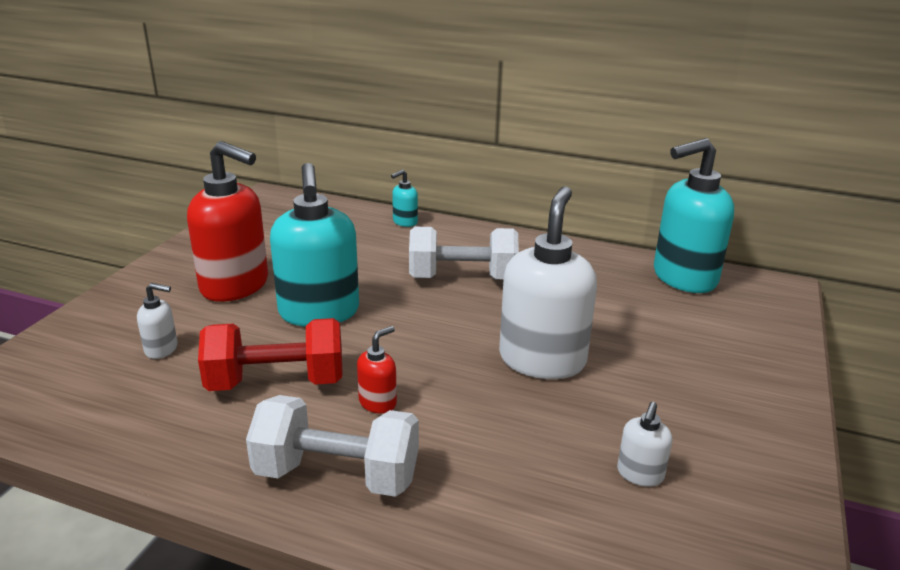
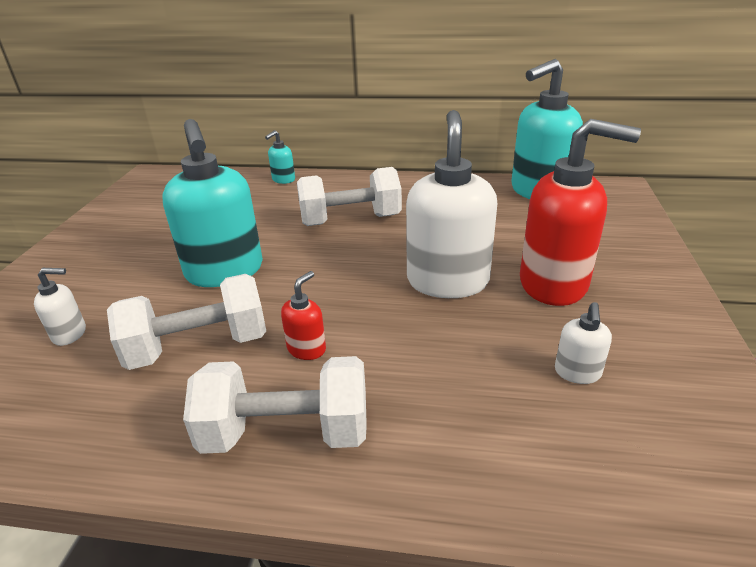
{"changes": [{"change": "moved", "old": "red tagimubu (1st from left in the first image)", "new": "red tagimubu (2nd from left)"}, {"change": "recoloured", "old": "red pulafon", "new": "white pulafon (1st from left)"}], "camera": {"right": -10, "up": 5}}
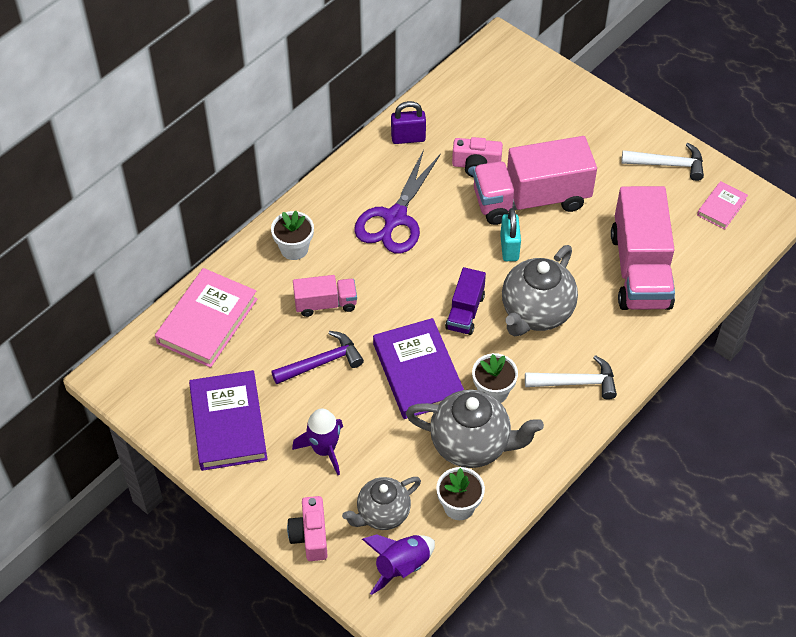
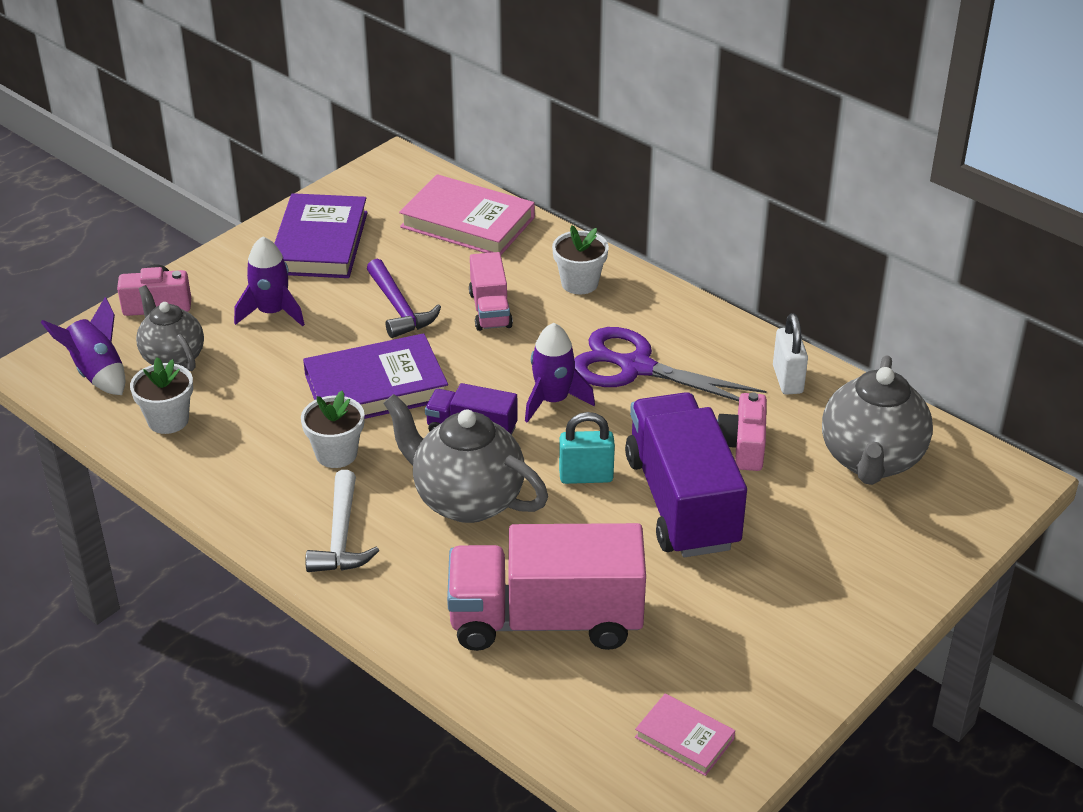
{"changes": [{"change": "recoloured", "old": "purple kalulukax", "new": "white kalulukax"}, {"change": "recoloured", "old": "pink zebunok (2nd from left)", "new": "purple zebunok (2nd from left)"}, {"change": "removed", "old": "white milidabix (2nd from left)"}, {"change": "turned", "old": "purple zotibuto (1st from left)", "degrees": -75}, {"change": "moved", "old": "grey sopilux (2nd from left in the first image)", "new": "grey sopilux (3rd from left)"}, {"change": "added", "new": "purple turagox (3rd from left)"}], "camera": {"right": 90, "up": -15}}
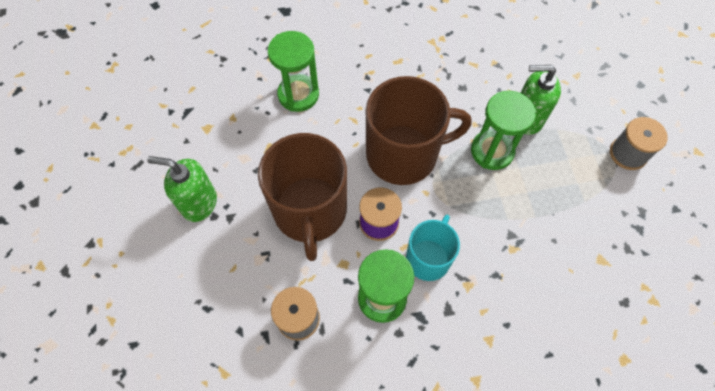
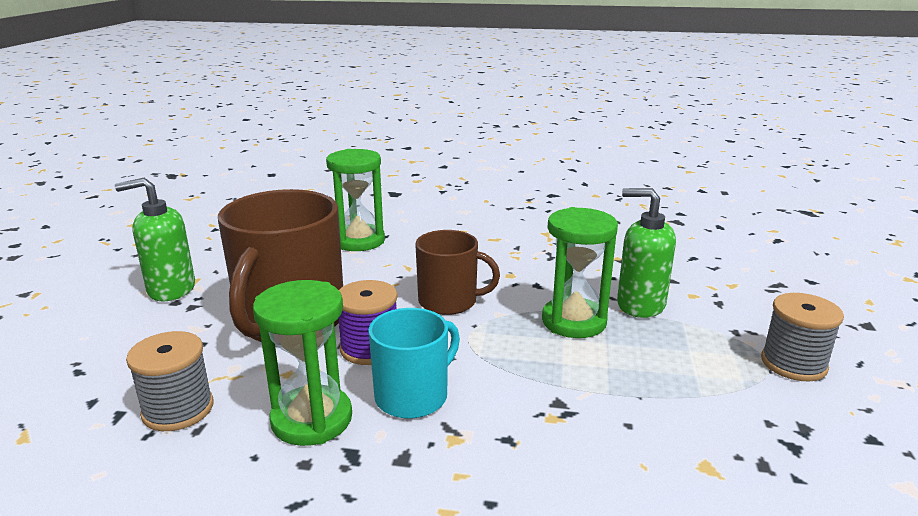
{"changes": [{"change": "resized", "old": "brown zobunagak (2nd from left)", "factor": 0.58}, {"change": "turned", "old": "green tagimubu (1st from left)", "degrees": -45}], "camera": {"right": 20, "up": -40}}
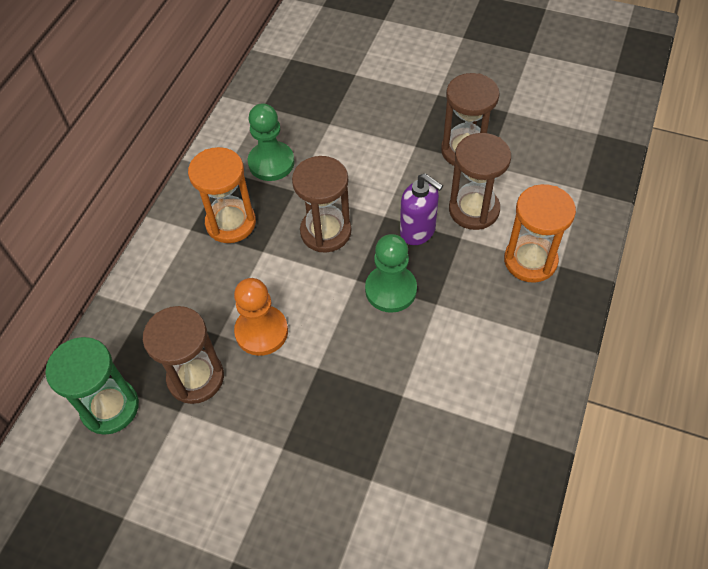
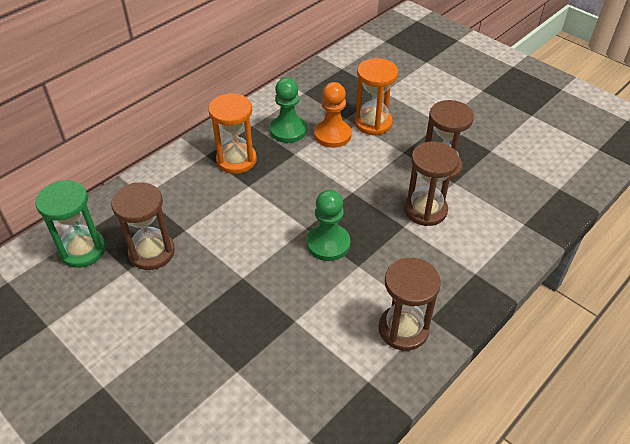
{"changes": [{"change": "moved", "old": "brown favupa (2nd from left)"}, {"change": "removed", "old": "purple tagimubu"}, {"change": "moved", "old": "orange favupa (2nd from left)"}, {"change": "moved", "old": "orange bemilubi"}], "camera": {"right": 20, "up": -10}}
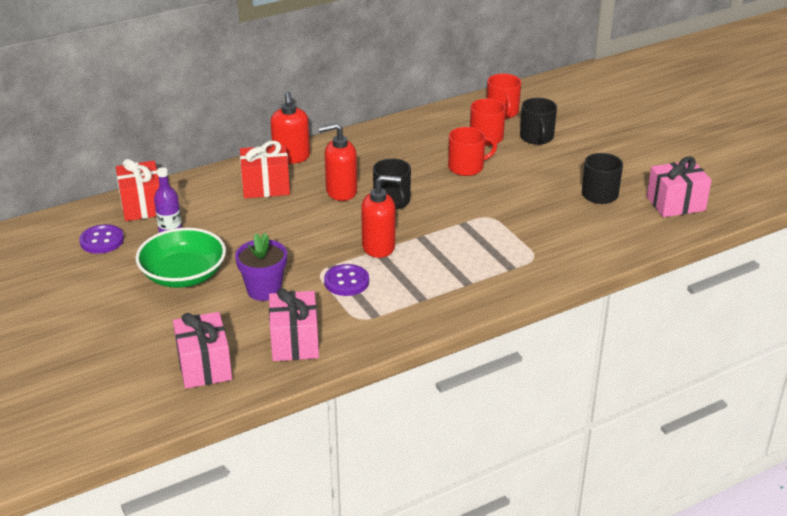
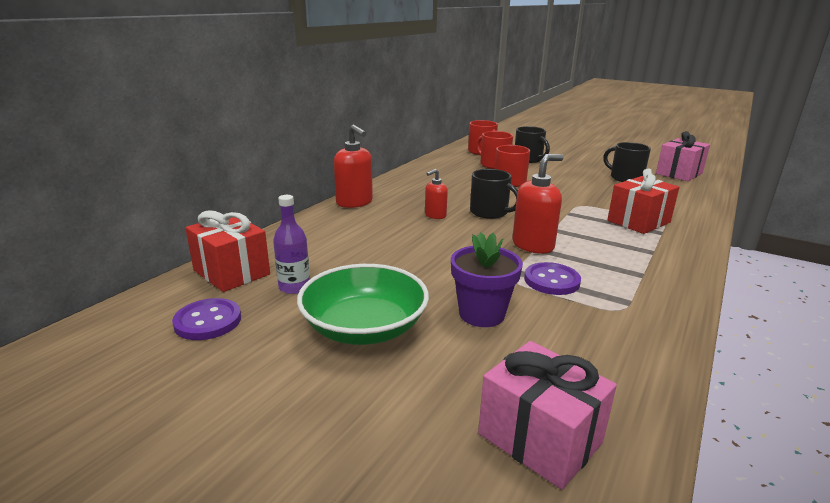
{"changes": [{"change": "resized", "old": "red tagimubu (2nd from left)", "factor": 0.59}, {"change": "moved", "old": "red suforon (2nd from left)"}, {"change": "removed", "old": "pink suforon (2nd from left)"}], "camera": {"right": -30, "up": -10}}
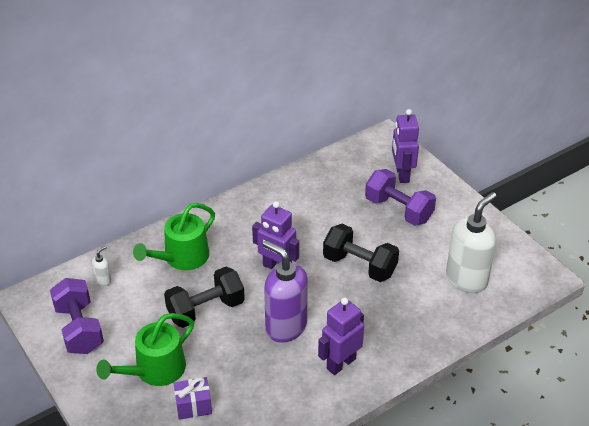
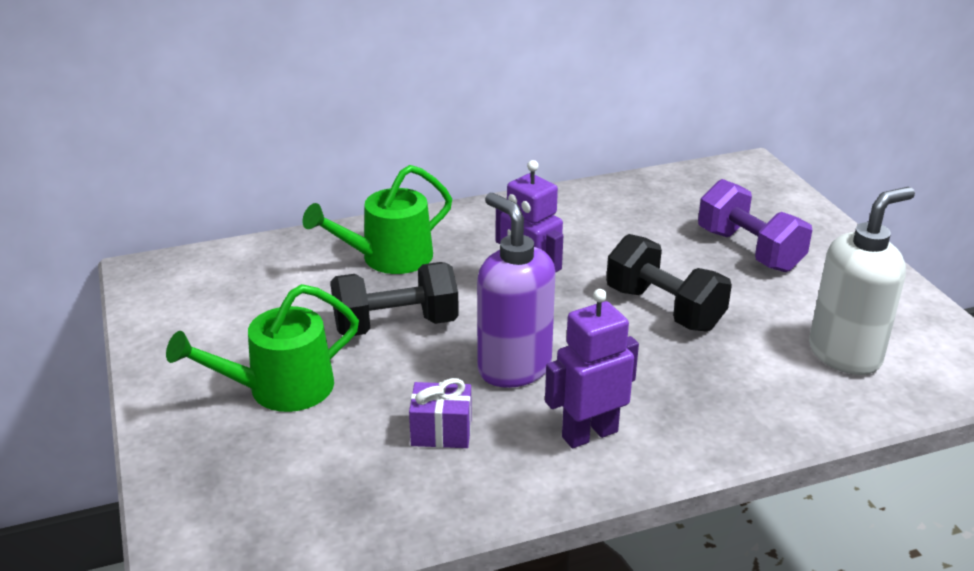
{"changes": [{"change": "removed", "old": "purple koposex (3rd from left)"}, {"change": "removed", "old": "white tagimubu (1st from left)"}, {"change": "removed", "old": "purple pulafon (1st from left)"}, {"change": "moved", "old": "purple suforon"}], "camera": {"right": 15, "up": -10}}
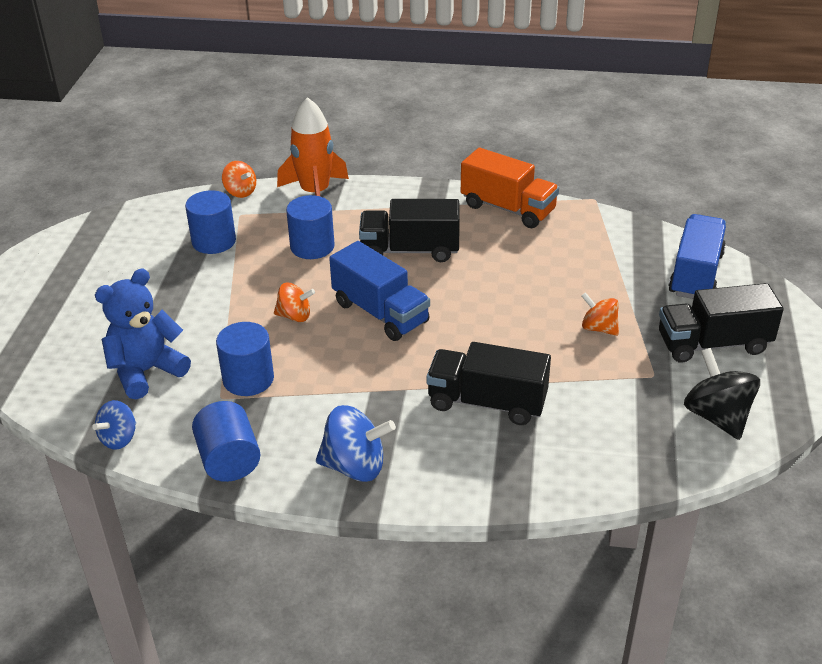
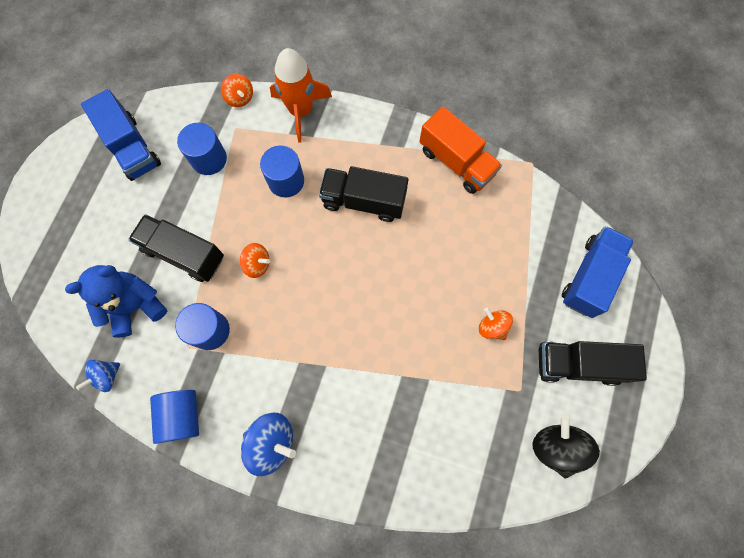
{"changes": [{"change": "moved", "old": "blue zebunok (1st from left)"}, {"change": "moved", "old": "black zebunok (2nd from left in the first image)", "new": "black zebunok (1st from left)"}], "camera": {"right": 10, "up": 35}}
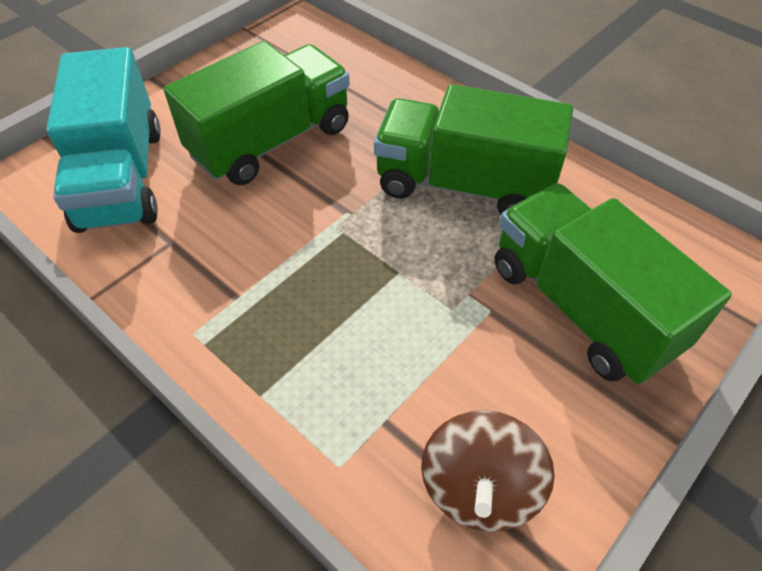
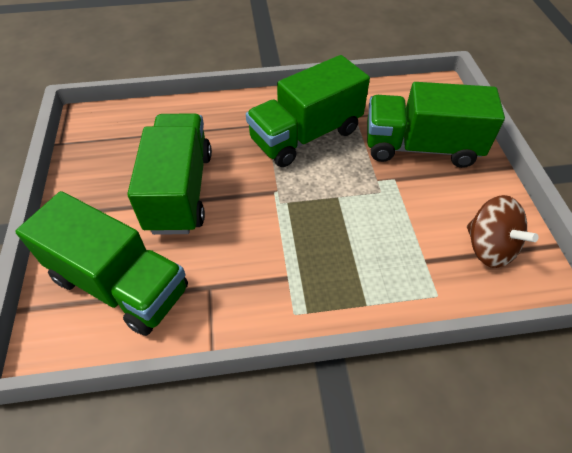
{"changes": [{"change": "recoloured", "old": "turquoise zebunok", "new": "green zebunok (1st from left)"}], "camera": {"right": -50, "up": 0}}
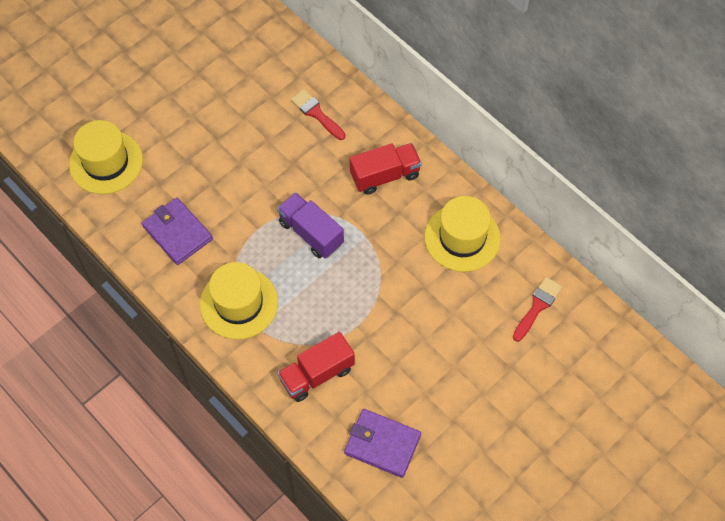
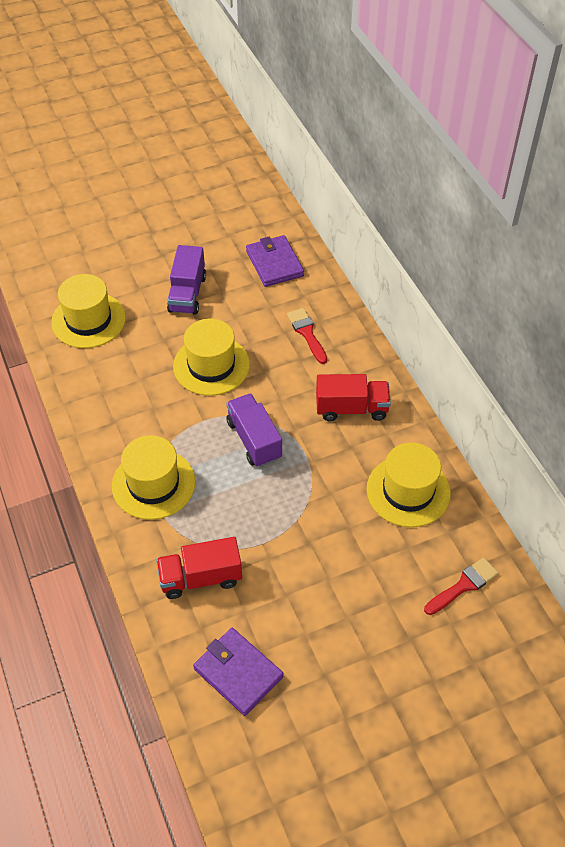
{"changes": [{"change": "moved", "old": "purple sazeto (1st from left in the first image)", "new": "purple sazeto (2nd from left)"}, {"change": "added", "new": "purple zebunok (1st from left)"}, {"change": "added", "new": "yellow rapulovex (3rd from left)"}], "camera": {"right": 20, "up": -10}}
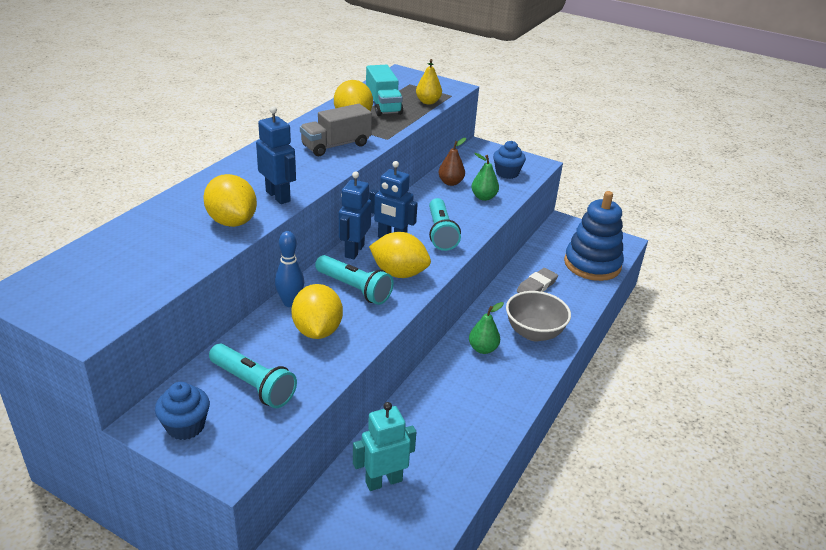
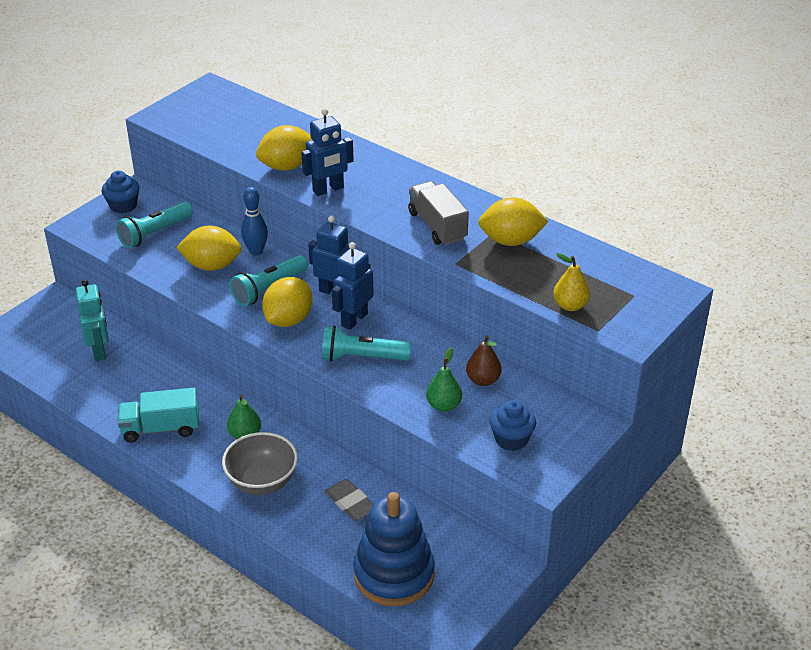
{"changes": [{"change": "moved", "old": "turquoise zebunok"}], "camera": {"right": 100, "up": 5}}
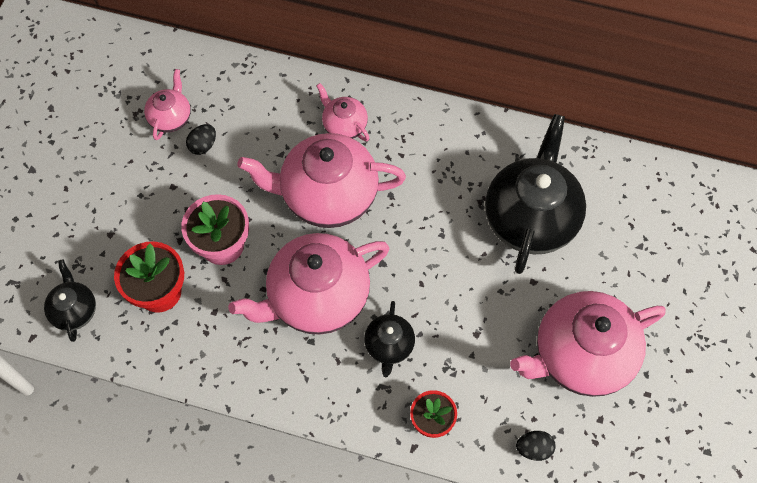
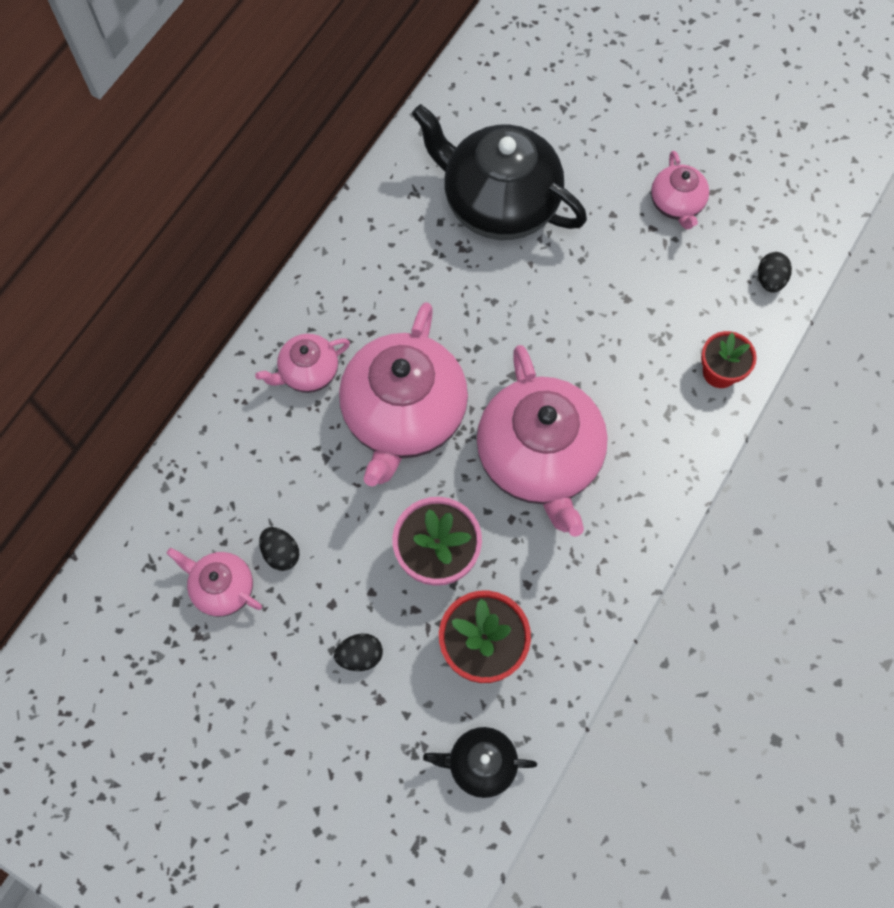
{"changes": [{"change": "resized", "old": "pink sopilux (5th from left)", "factor": 0.49}, {"change": "removed", "old": "black sopilux (2nd from left)"}, {"change": "added", "new": "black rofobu (2nd from left)"}], "camera": {"right": -75, "up": 5}}
